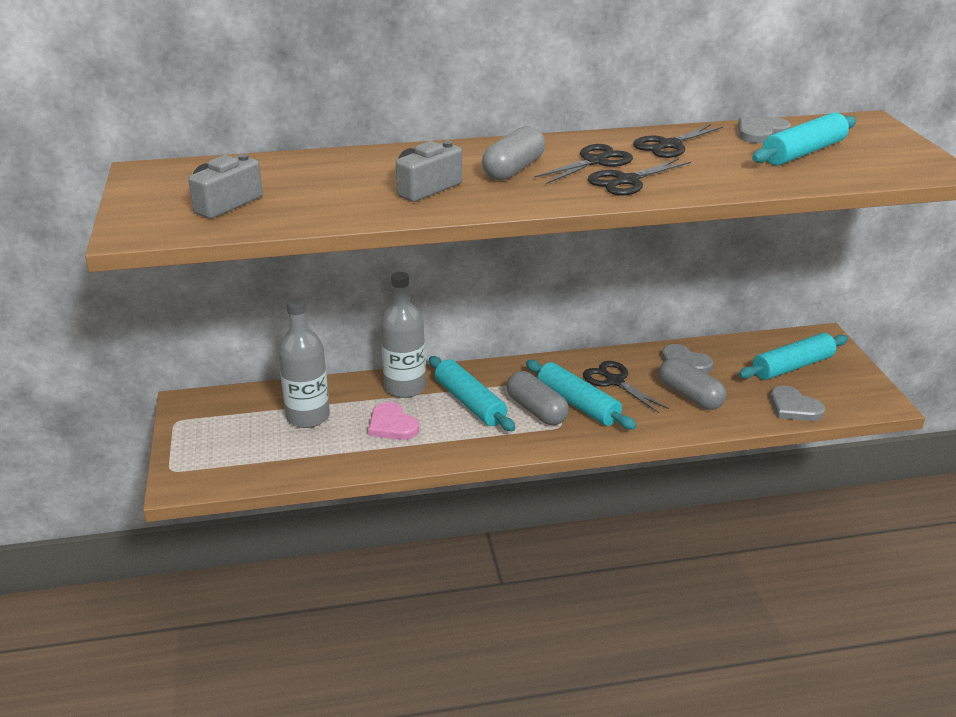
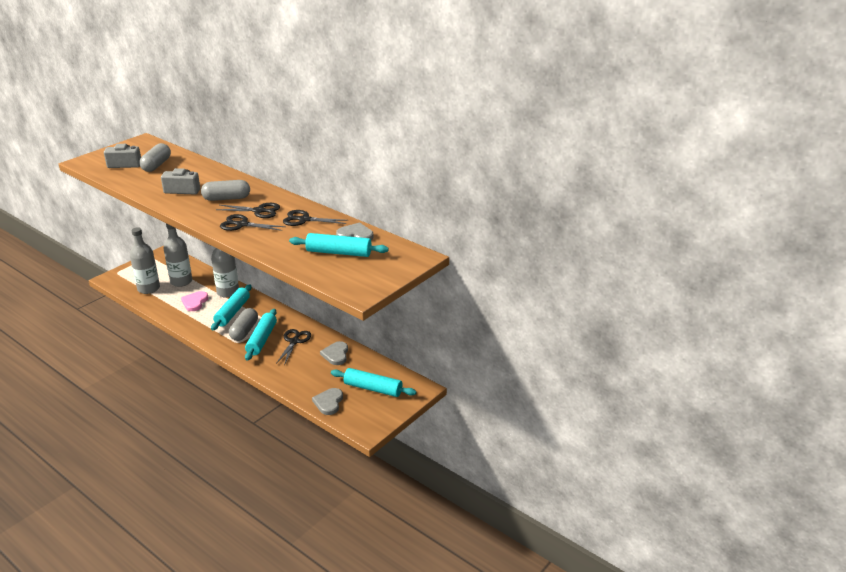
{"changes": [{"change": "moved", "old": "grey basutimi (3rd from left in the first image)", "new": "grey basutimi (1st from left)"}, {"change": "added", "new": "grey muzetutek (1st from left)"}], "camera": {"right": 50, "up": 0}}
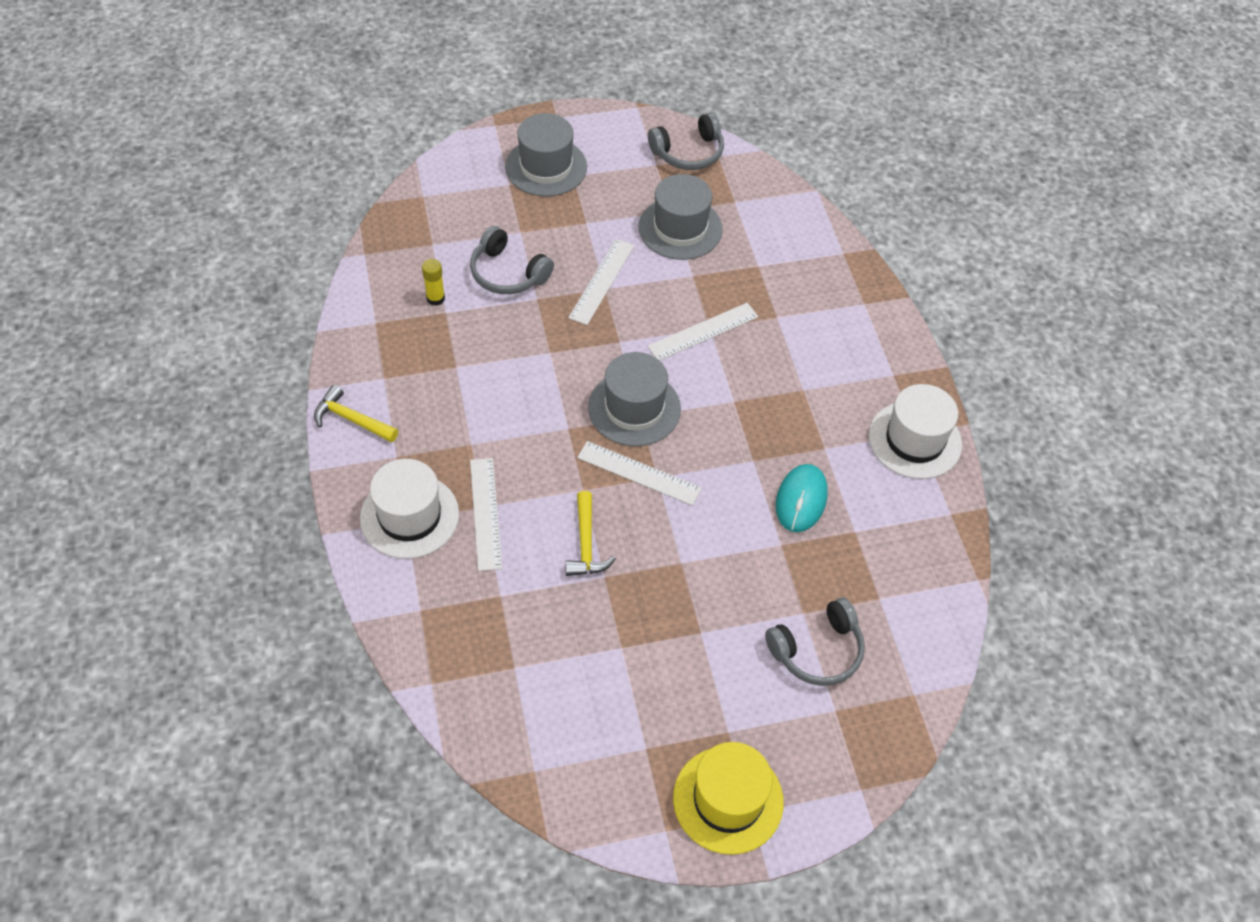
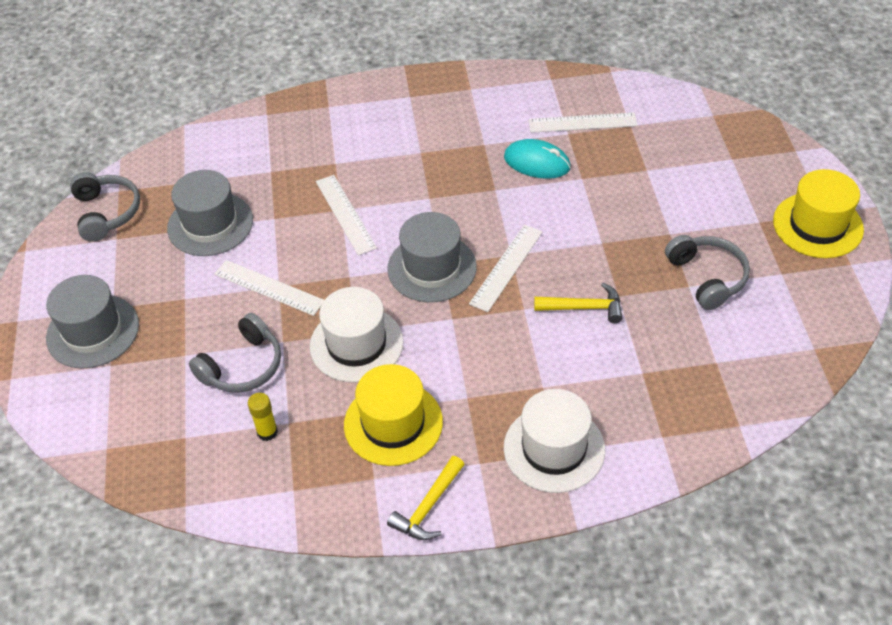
{"changes": [{"change": "moved", "old": "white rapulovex (2nd from left in the first image)", "new": "white rapulovex (1st from left)"}, {"change": "moved", "old": "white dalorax (1st from left in the first image)", "new": "white dalorax (4th from left)"}, {"change": "moved", "old": "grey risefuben (3rd from left)"}, {"change": "added", "new": "yellow rapulovex (1st from left)"}], "camera": {"right": -80, "up": -5}}
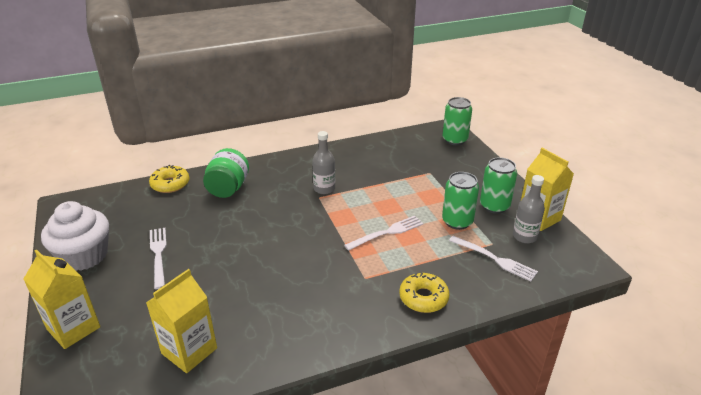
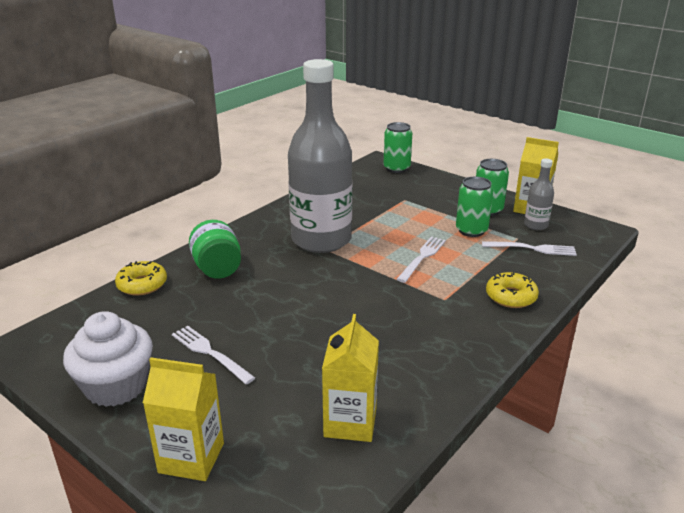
{"changes": [{"change": "resized", "old": "grey muzetutek (1st from left)", "factor": 2.42}], "camera": {"right": -30, "up": -5}}
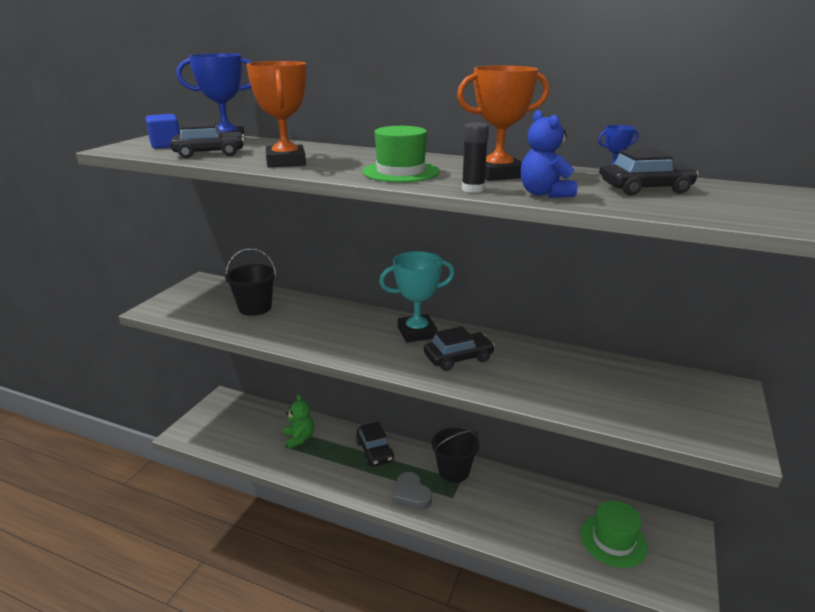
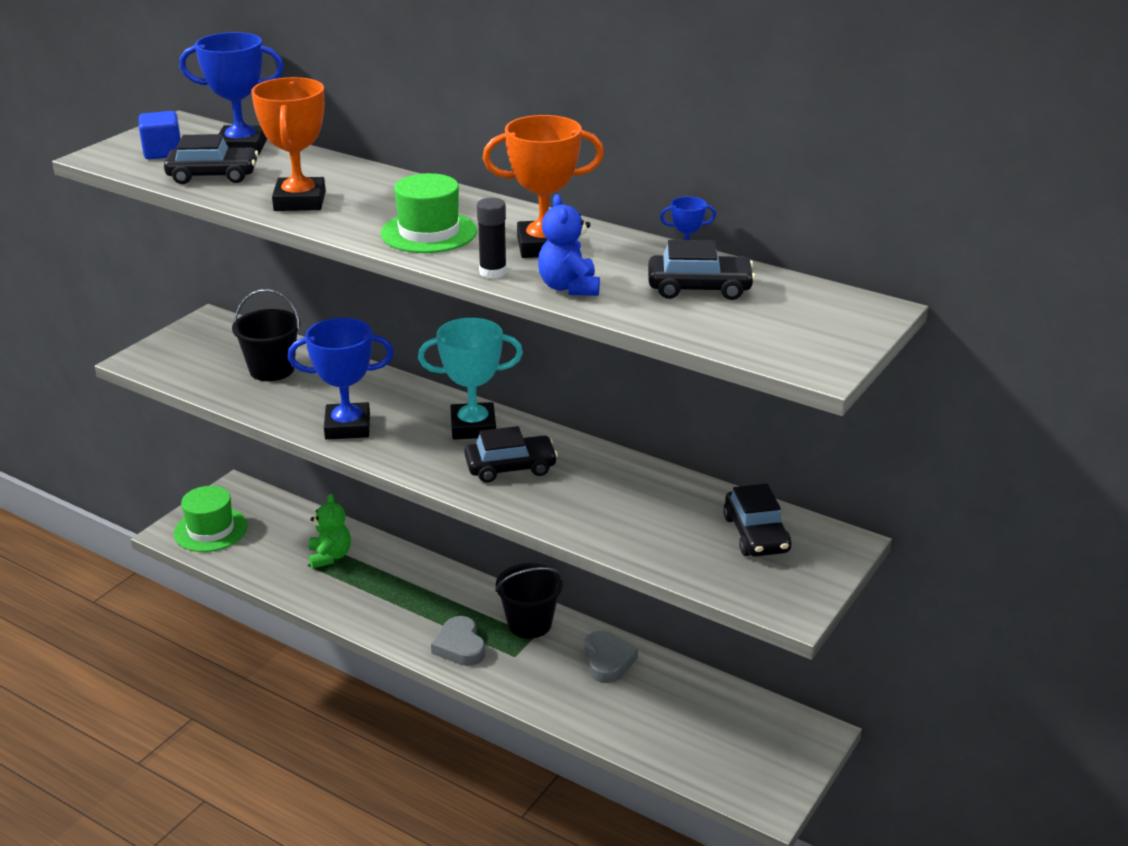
{"changes": [{"change": "moved", "old": "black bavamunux (2nd from left in the first image)", "new": "black bavamunux (4th from left)"}, {"change": "moved", "old": "green rapulovex (2nd from left in the first image)", "new": "green rapulovex (1st from left)"}, {"change": "added", "new": "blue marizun (2nd from left)"}, {"change": "added", "new": "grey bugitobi (2nd from left)"}], "camera": {"right": 10, "up": 5}}
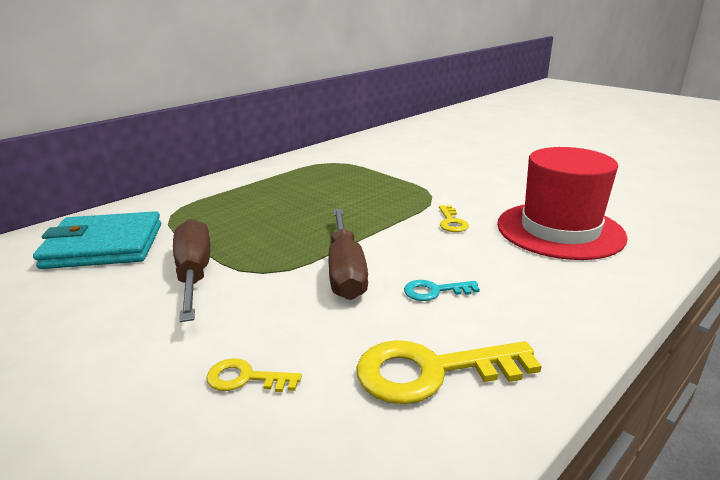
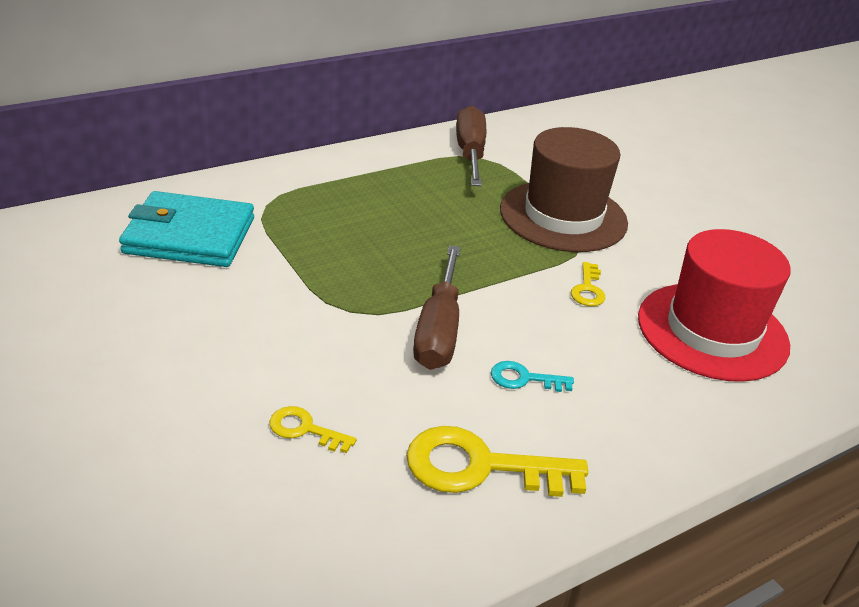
{"changes": [{"change": "moved", "old": "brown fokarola (1st from left in the first image)", "new": "brown fokarola (2nd from left)"}, {"change": "added", "new": "brown rapulovex"}], "camera": {"right": 10, "up": 10}}
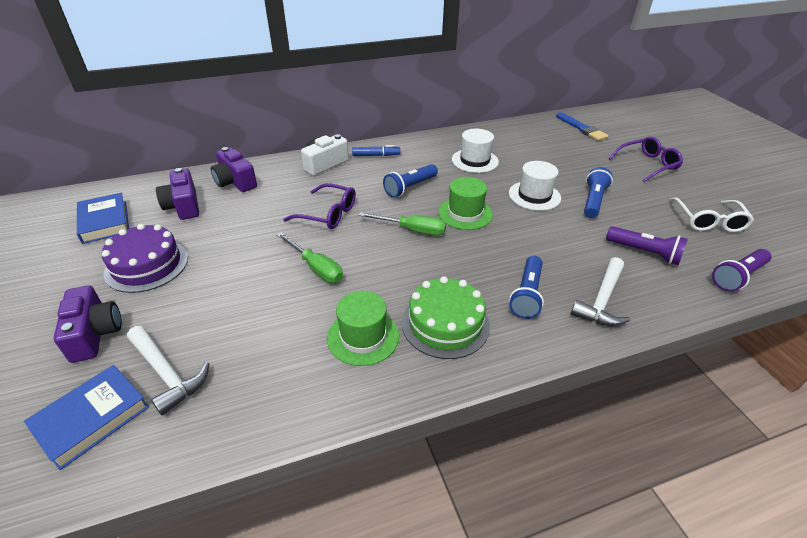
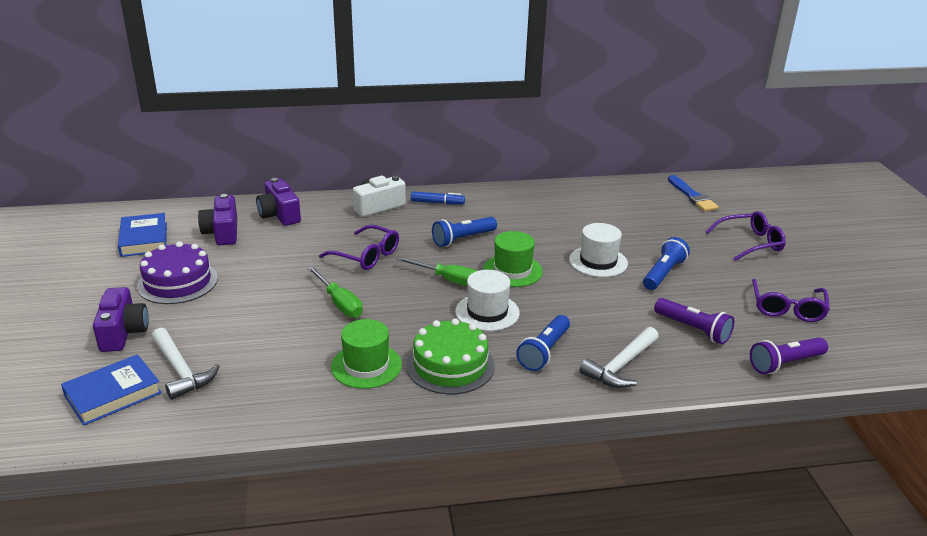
{"changes": [{"change": "moved", "old": "white rapulovex (1st from left)"}, {"change": "recoloured", "old": "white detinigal", "new": "purple detinigal (3rd from left)"}], "camera": {"right": 10, "up": -10}}
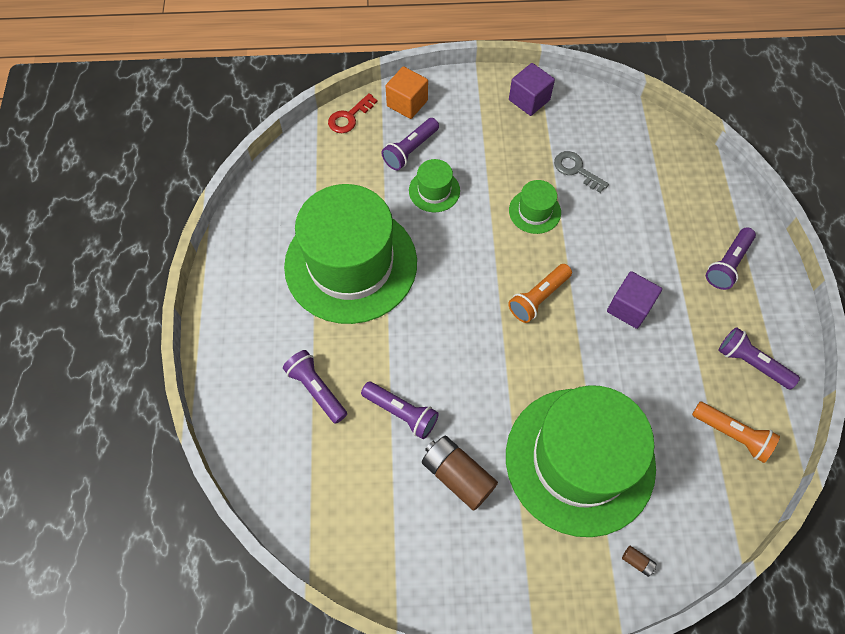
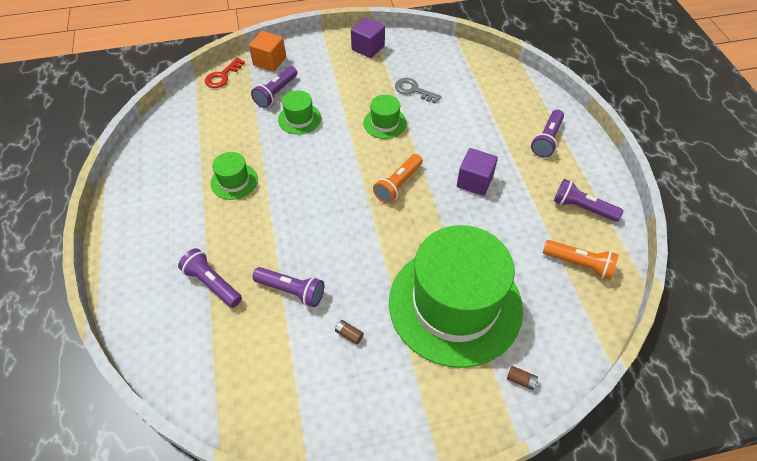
{"changes": [{"change": "resized", "old": "green rapulovex (1st from left)", "factor": 0.41}, {"change": "resized", "old": "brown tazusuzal (1st from left)", "factor": 0.41}], "camera": {"right": -10, "up": -10}}
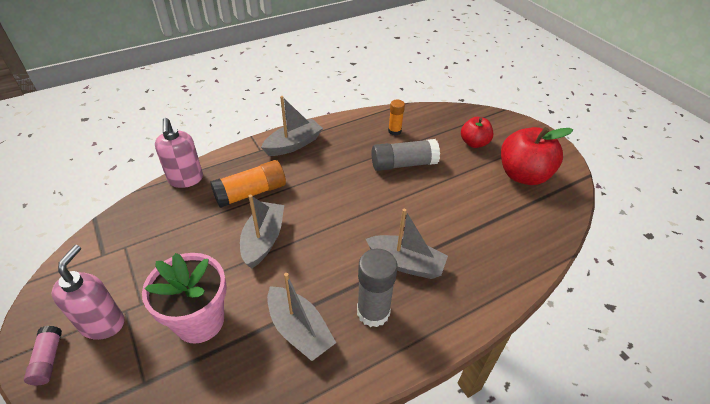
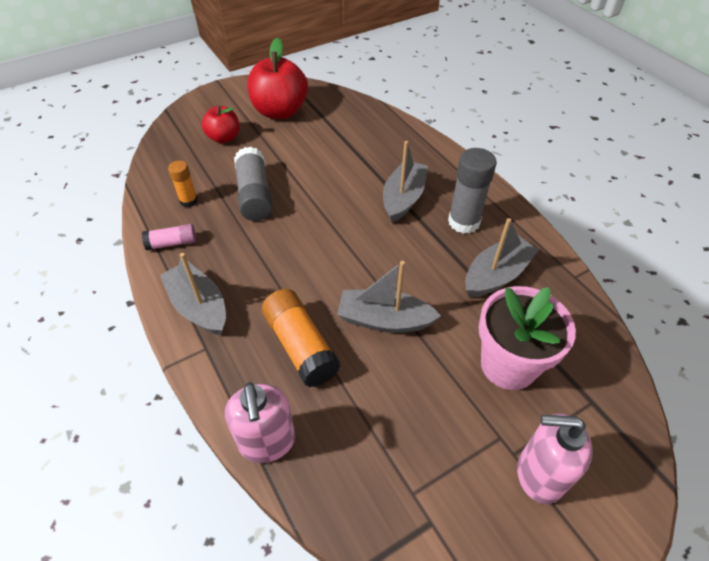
{"changes": [{"change": "turned", "old": "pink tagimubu (2nd from left in the first image)", "degrees": 90}, {"change": "moved", "old": "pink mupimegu"}], "camera": {"right": -90, "up": 5}}
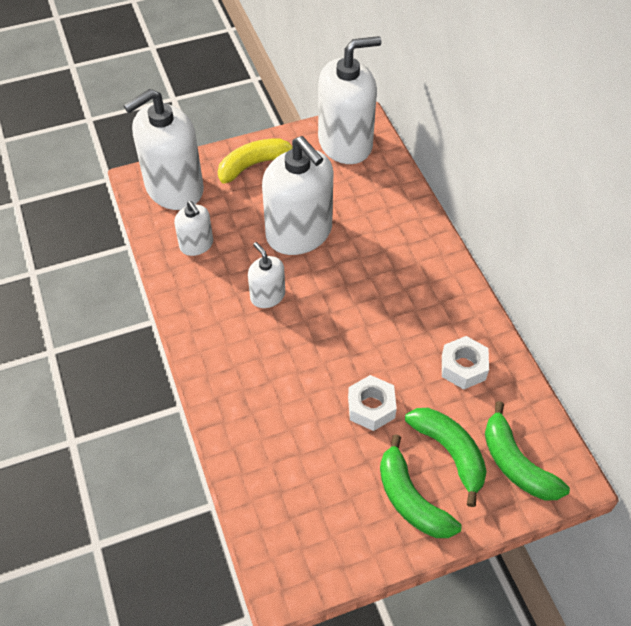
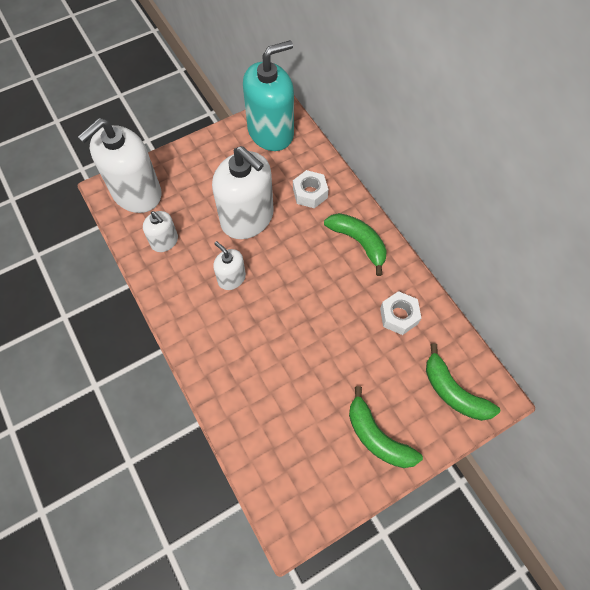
{"changes": [{"change": "recoloured", "old": "white tagimubu (5th from left)", "new": "turquoise tagimubu"}, {"change": "removed", "old": "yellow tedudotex"}, {"change": "moved", "old": "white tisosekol (1st from left)"}, {"change": "moved", "old": "green tedudotex (2nd from left in the first image)", "new": "green tedudotex (1st from left)"}], "camera": {"right": -10, "up": 10}}
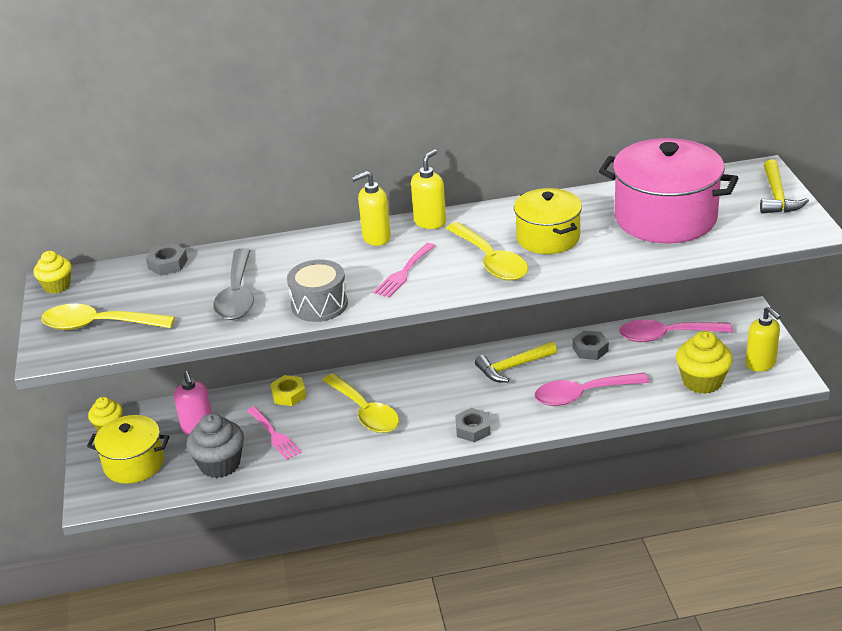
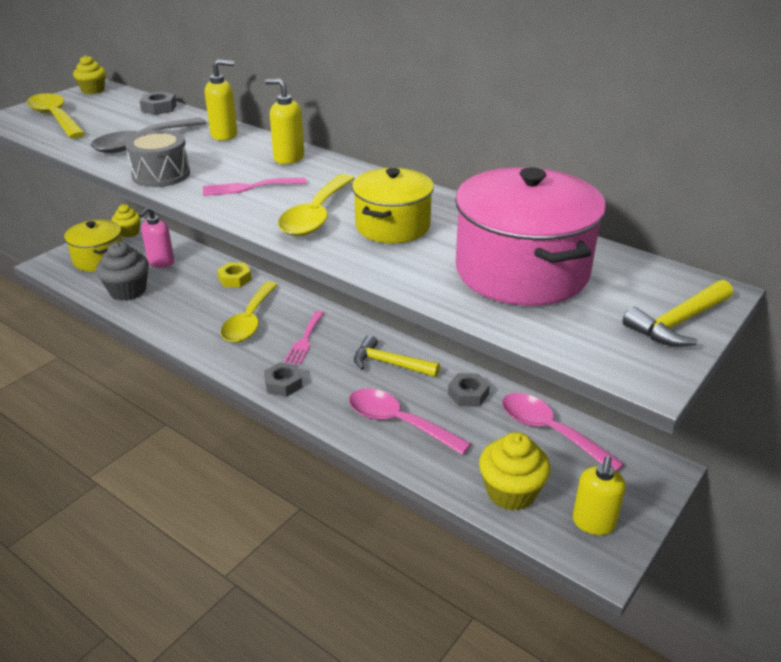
{"changes": [{"change": "moved", "old": "yellow tagimubu (2nd from left in the first image)", "new": "yellow tagimubu (1st from left)"}, {"change": "moved", "old": "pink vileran (1st from left in the first image)", "new": "pink vileran (2nd from left)"}], "camera": {"right": 45, "up": 0}}
